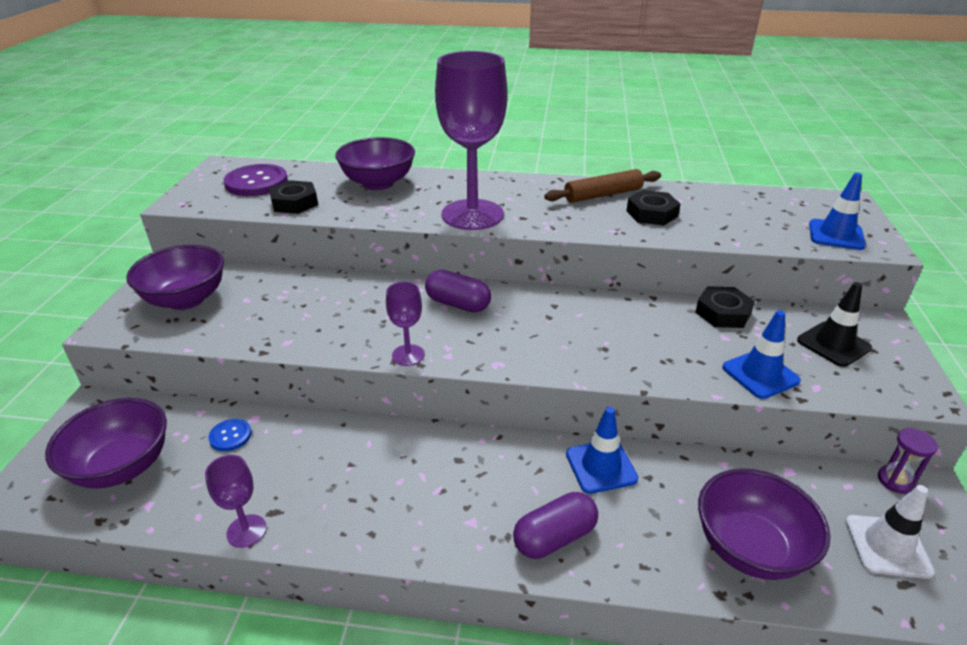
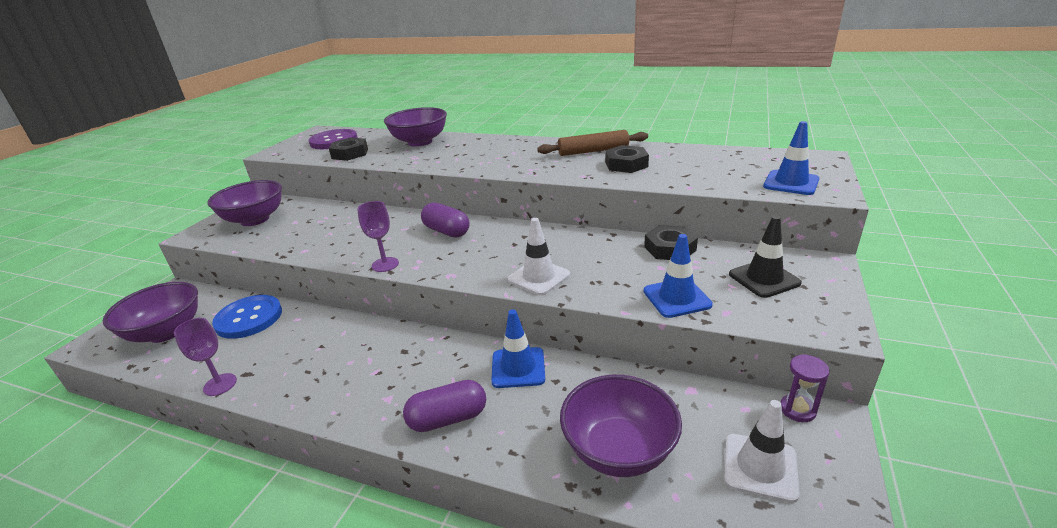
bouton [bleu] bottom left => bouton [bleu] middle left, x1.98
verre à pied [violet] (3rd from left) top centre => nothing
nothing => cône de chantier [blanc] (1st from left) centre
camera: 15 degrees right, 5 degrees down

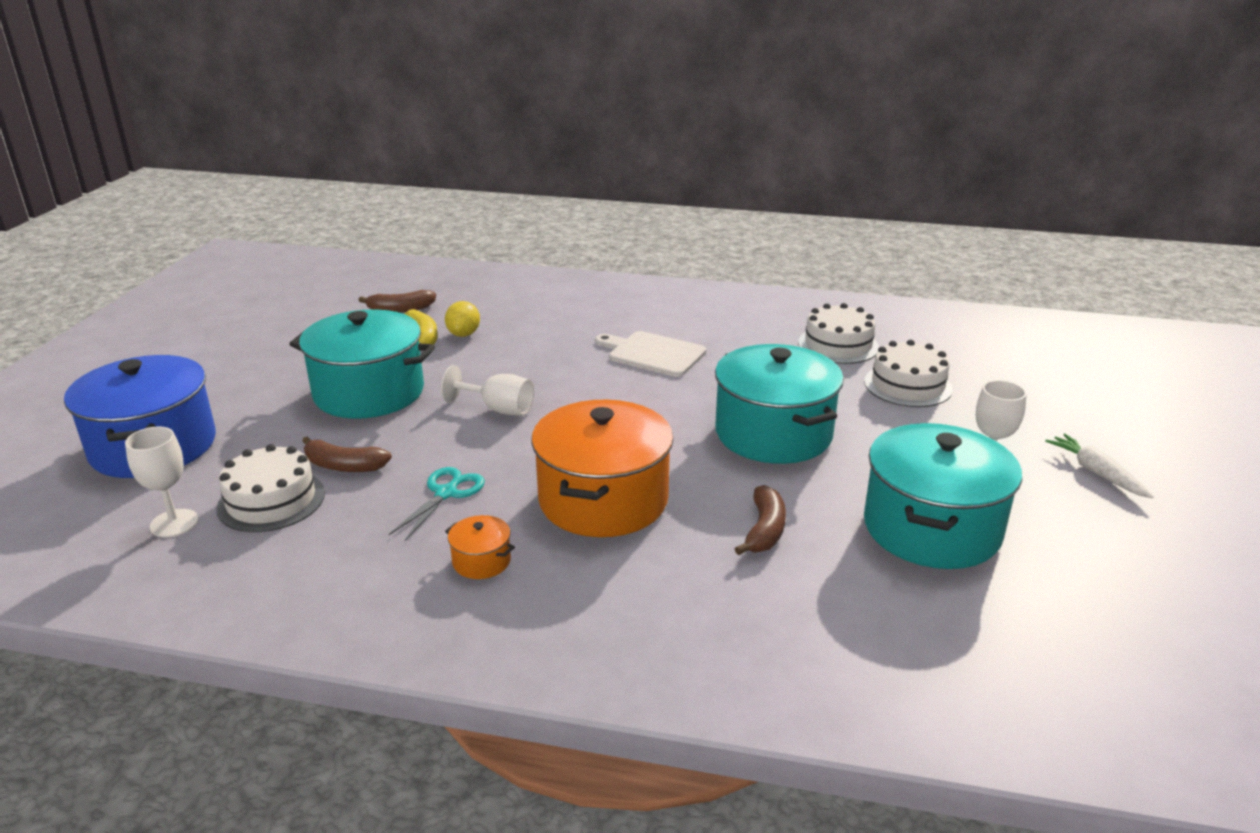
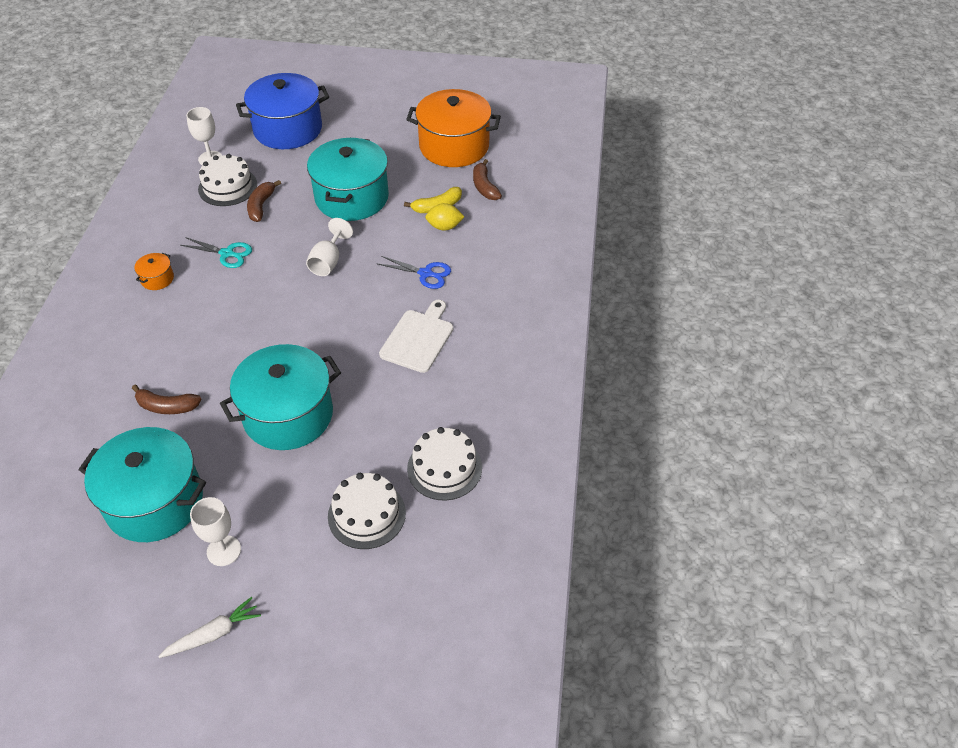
marmite [orange] (2nd from left) centre => marmite [orange] (2nd from left) top centre, move
nothing => ciseaux [bleu] centre
camera: 85 degrees right, 20 degrees up

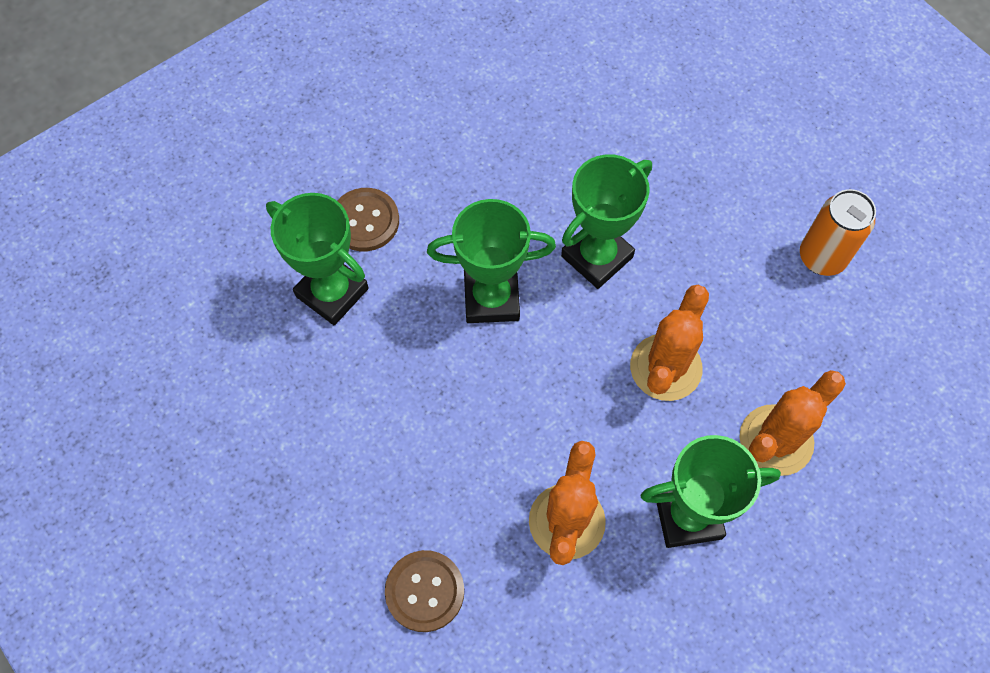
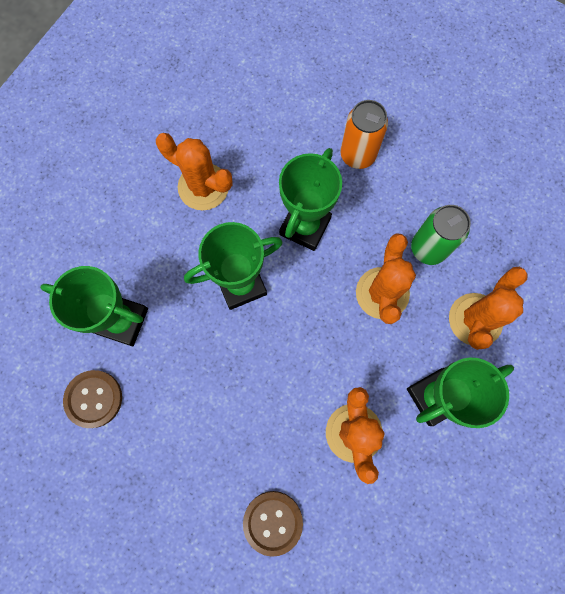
bouton [marron] (1st from left) top centre => bouton [marron] (1st from left) bottom left, move
canette [orange] middle right => canette [orange] top centre, move
nothing => cactus [orange] (1st from left) top centre
nothing => canette [vert] middle right
camera: 20 degrees left, 10 degrees up

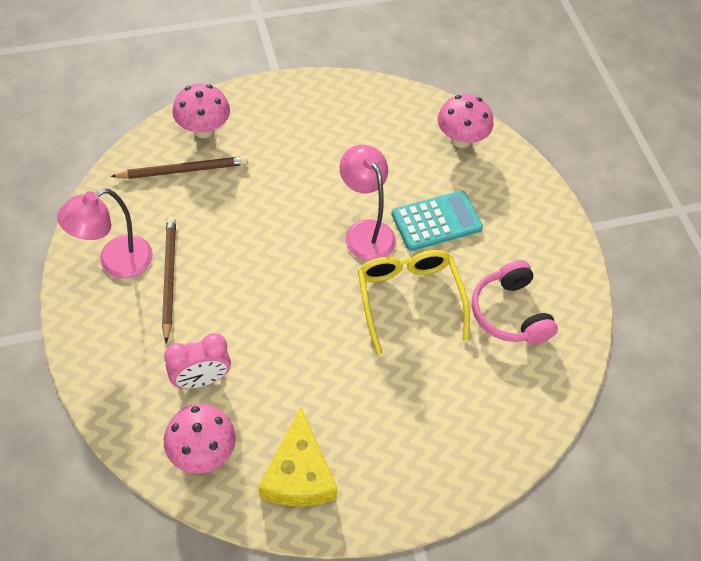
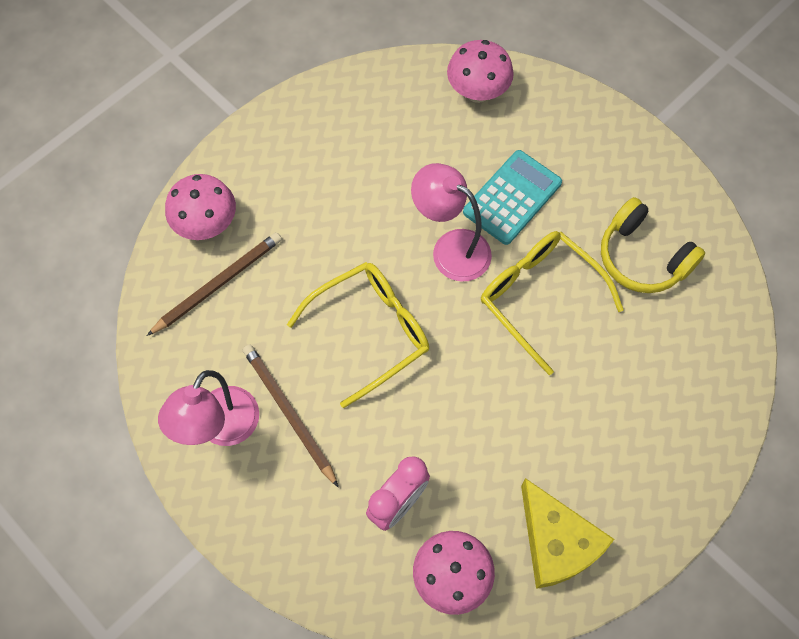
casque audio [rose] middle right => casque audio [jaune] middle right
nothing => lunettes [jaune] (1st from left) centre
camera: 25 degrees left, 10 degrees up

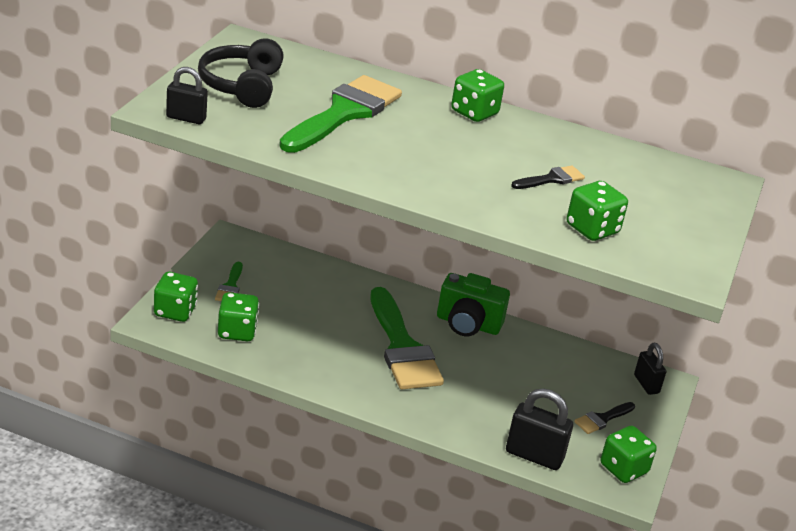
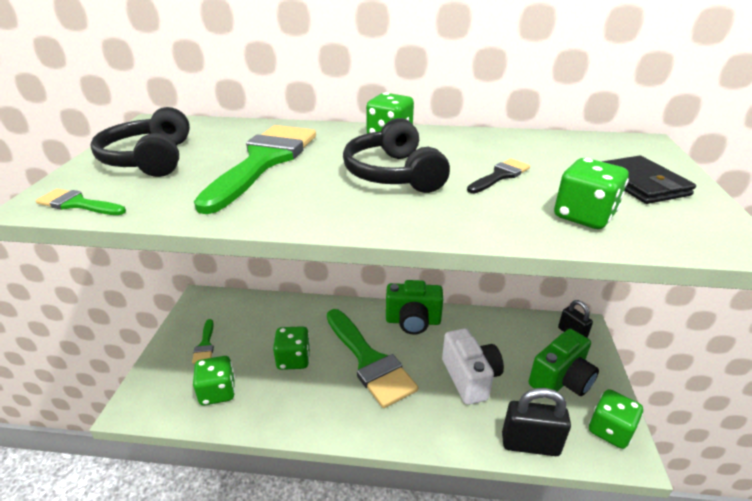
dé [vert] (1st from left in the first image) middle left => dé [vert] (2nd from left) bottom centre, move
cadenas [noir] (1st from left) top left => pinceau [vert] (1st from left) middle left
pinceau [noir] (2nd from left) bottom right => appareil photo [vert] (2nd from left) bottom right
nothing => casque audio [noir] (2nd from left) top centre
nothing => appareil photo [blanc] bottom centre
nothing => portefeuille [noir] middle right
camera: 10 degrees left, 0 degrees up

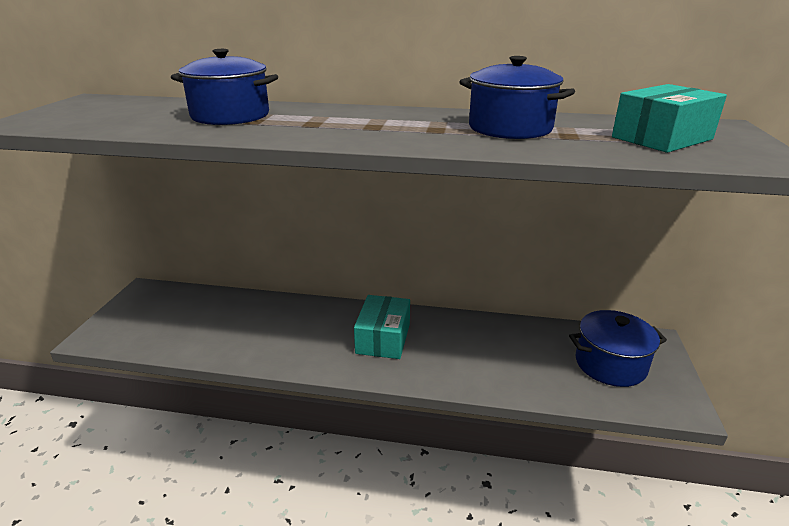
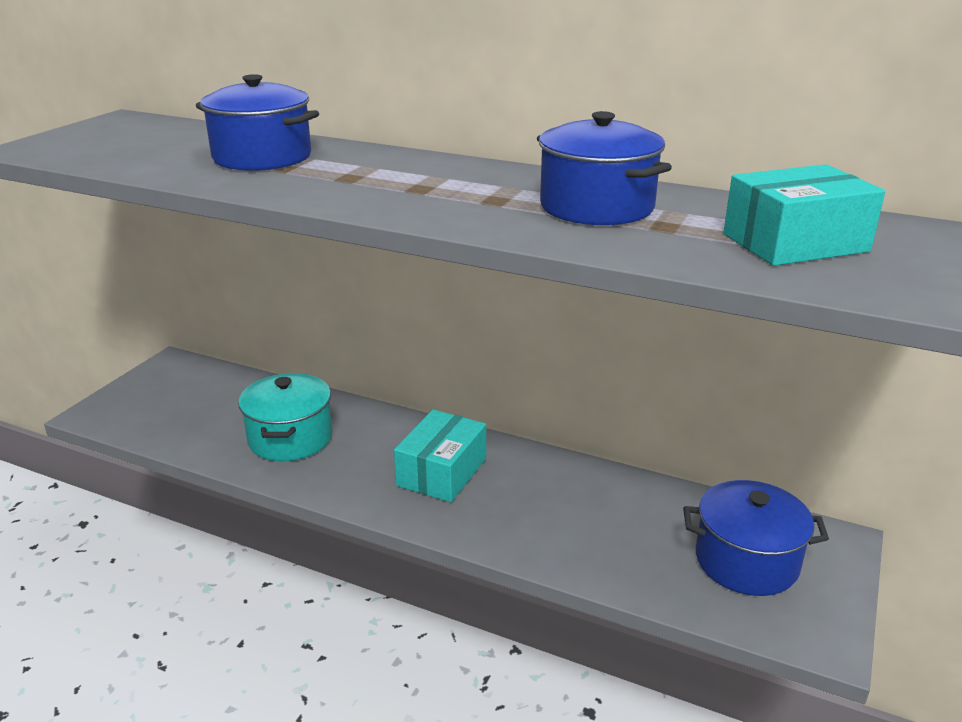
nothing => marmite [turquoise] middle left
camera: 15 degrees right, 0 degrees up

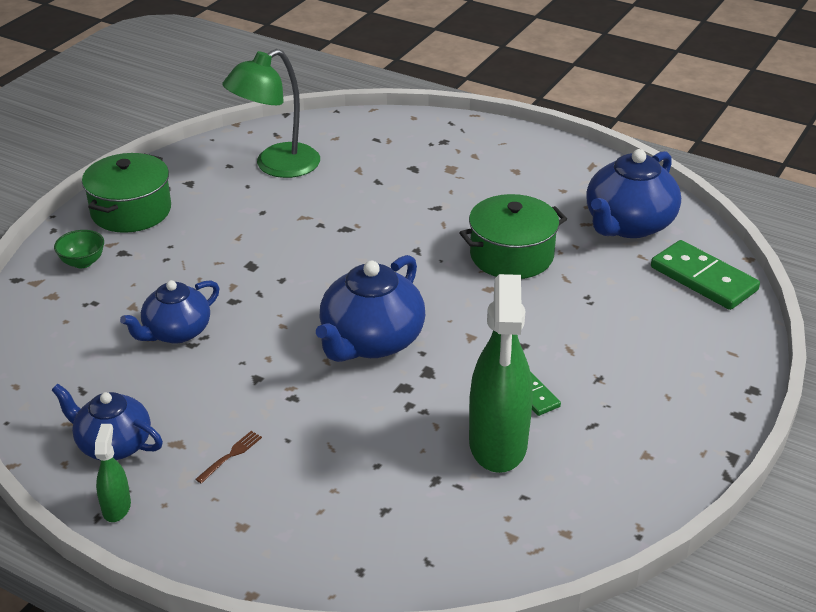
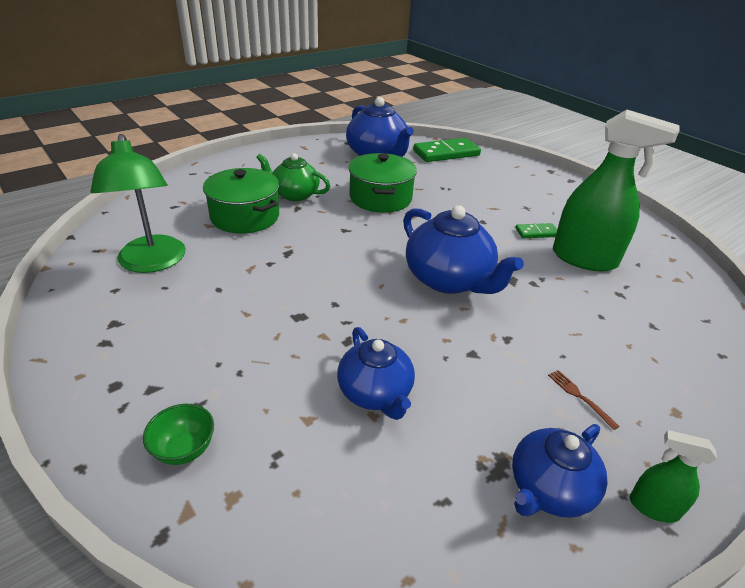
marmite [vert] (1st from left) top left => marmite [vert] (1st from left) middle left, move
nothing => théière [vert] top centre
camera: 70 degrees left, 0 degrees up

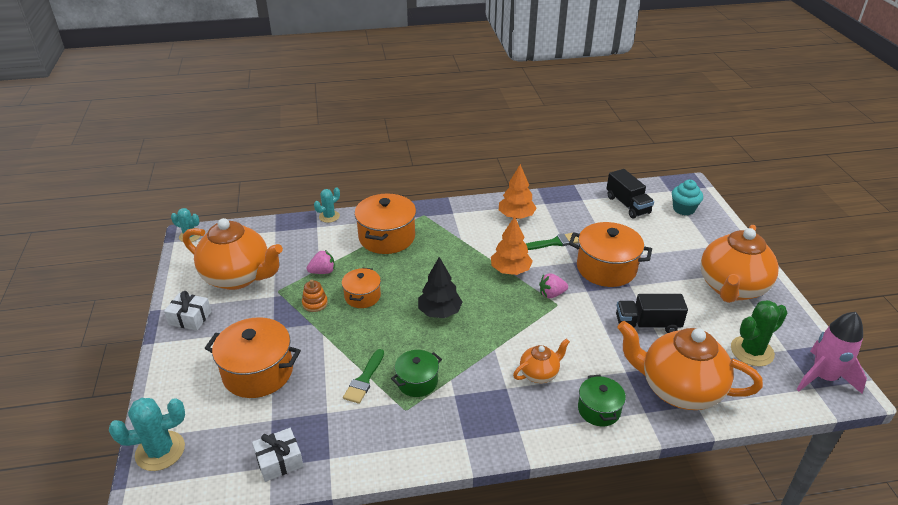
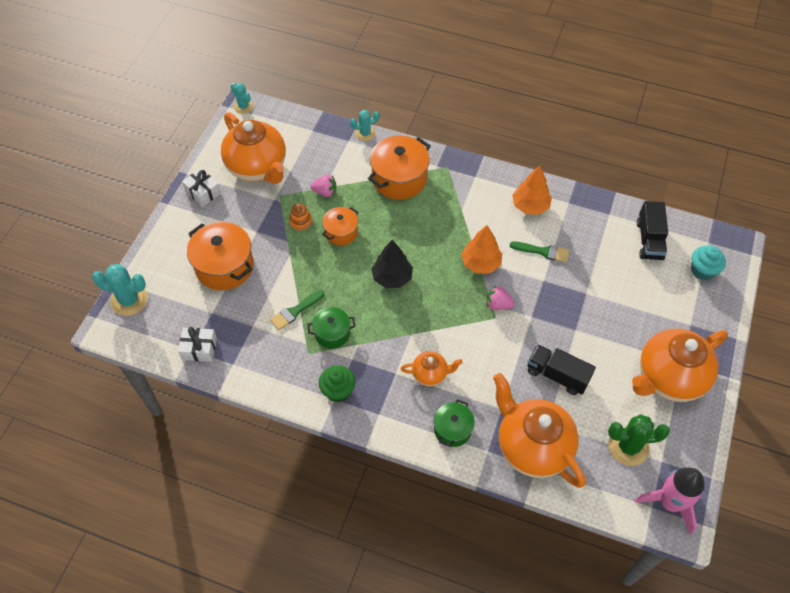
marmite [orange] (4th from left) middle right => nothing
nothing => muffin [vert] centre
camera: 30 degrees right, 20 degrees up

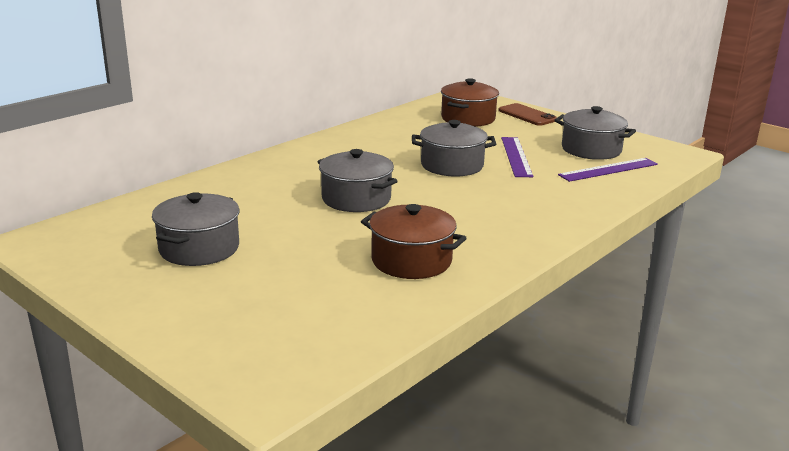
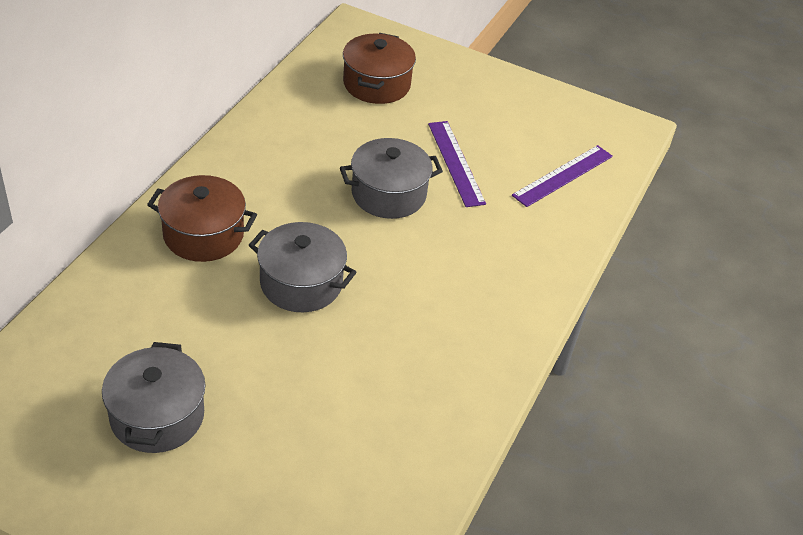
marmite [marron] (1st from left) centre => marmite [marron] (1st from left) middle left, move
téléphone [marron] top right => nothing
marmite [gris] (4th from left) top right => nothing
camera: 20 degrees left, 20 degrees up

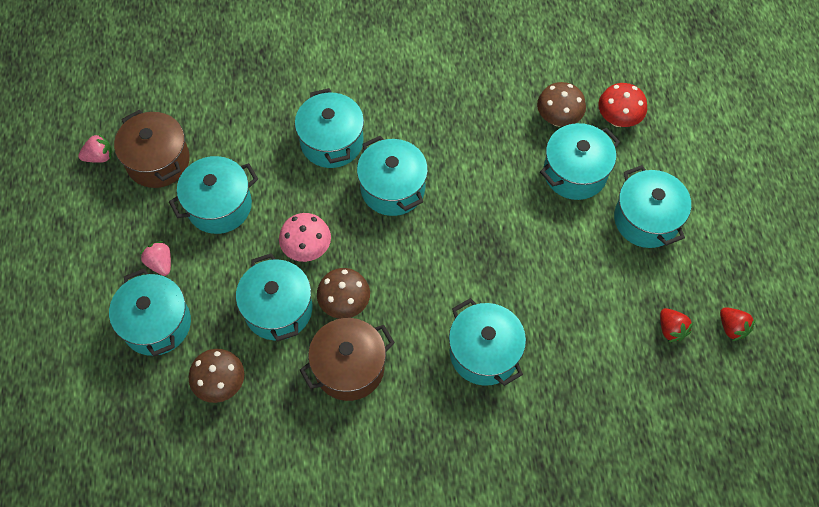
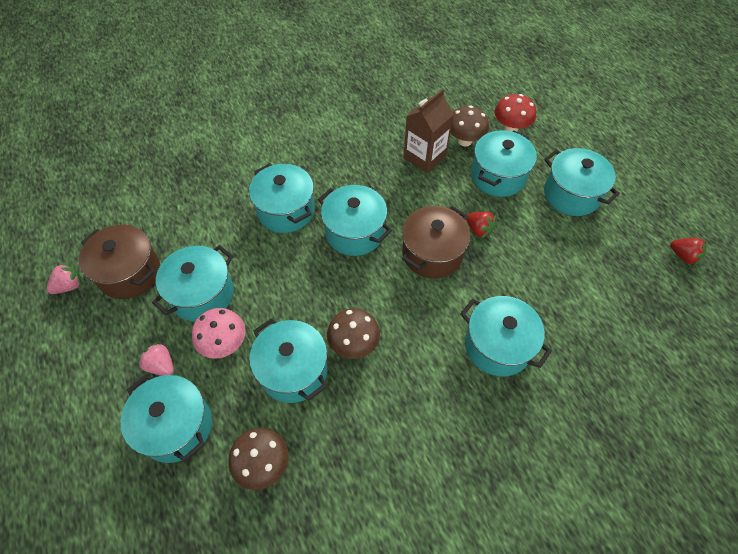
champignon [rose] centre => champignon [rose] middle left, move
marmite [marron] (2nd from left) bottom centre => marmite [marron] (2nd from left) centre, move
fraise [rouge] (1st from left) middle right => fraise [rouge] (1st from left) centre, move
nothing => brique de lait [marron] top centre
camera: 20 degrees left, 5 degrees down

